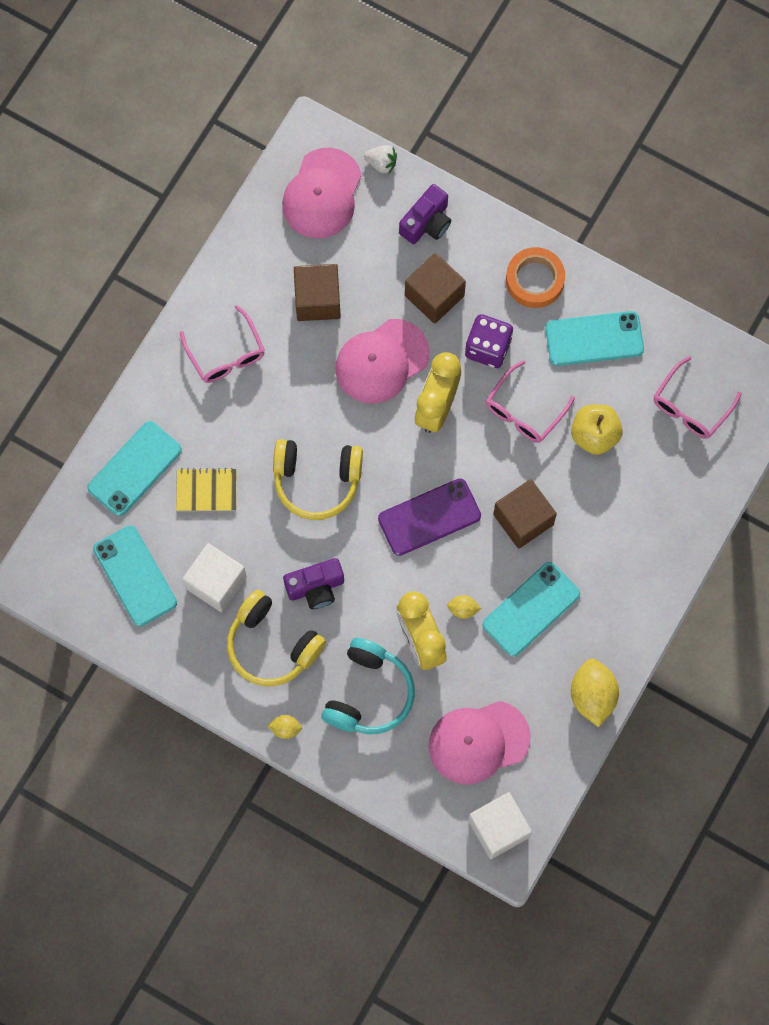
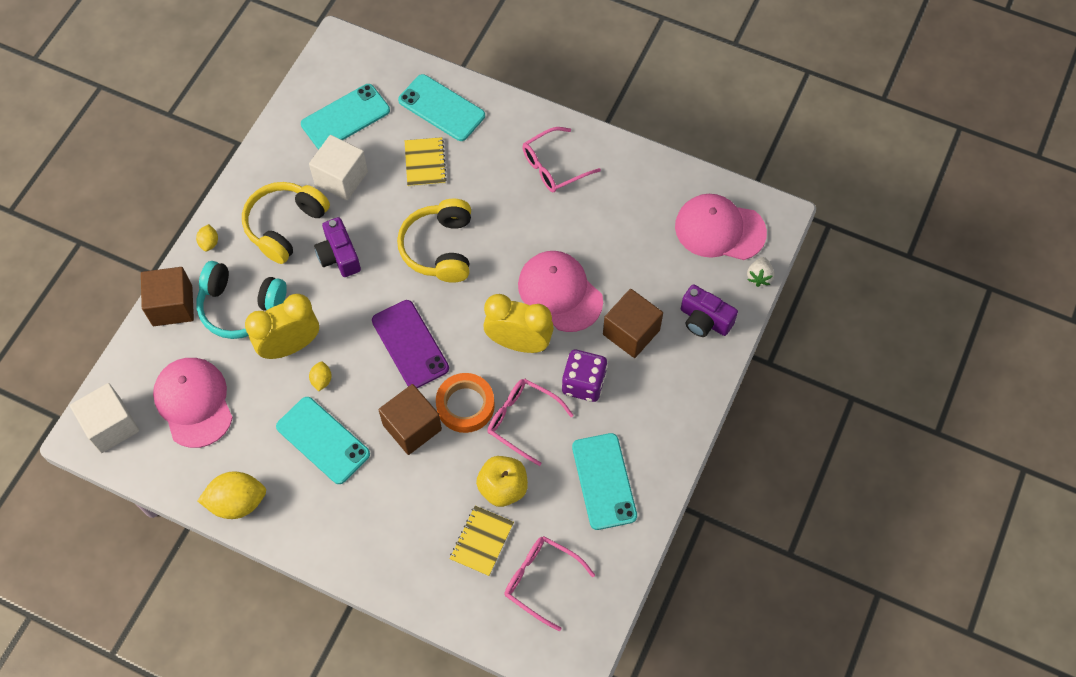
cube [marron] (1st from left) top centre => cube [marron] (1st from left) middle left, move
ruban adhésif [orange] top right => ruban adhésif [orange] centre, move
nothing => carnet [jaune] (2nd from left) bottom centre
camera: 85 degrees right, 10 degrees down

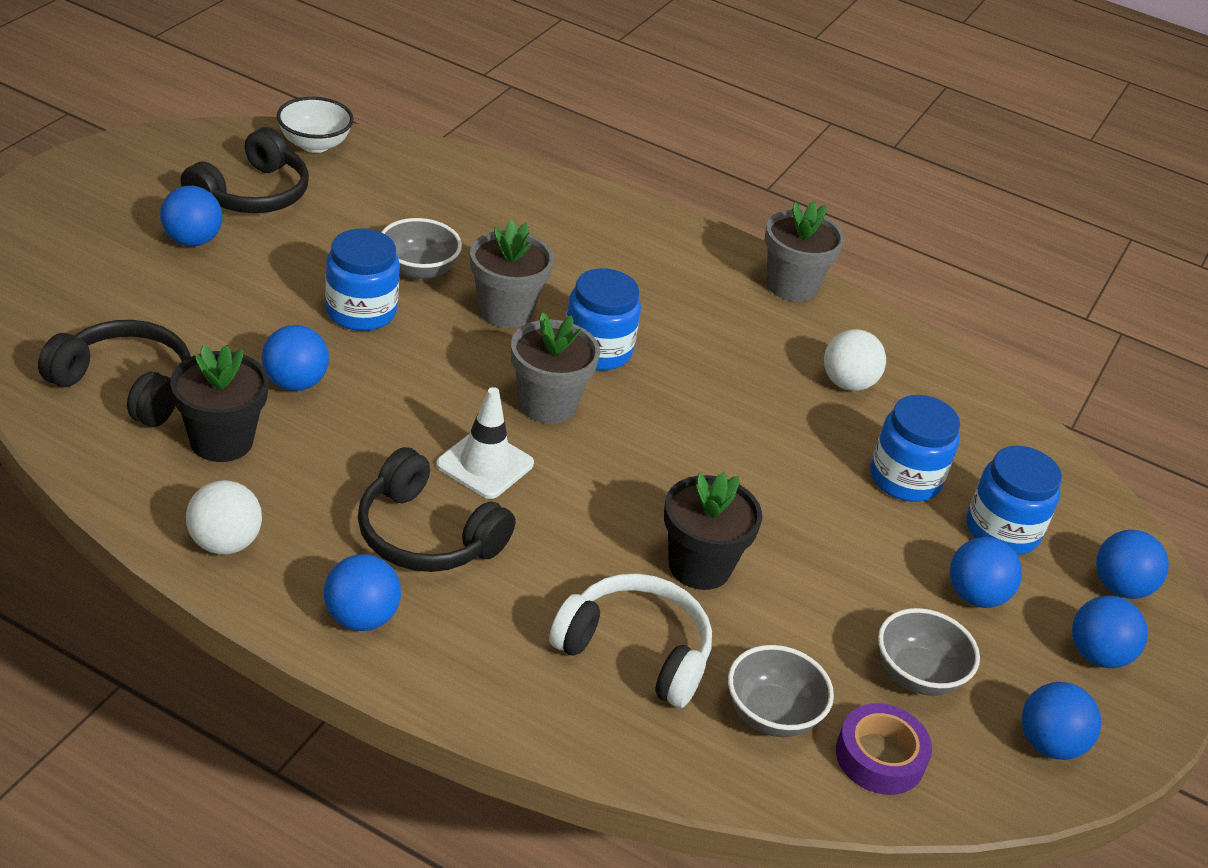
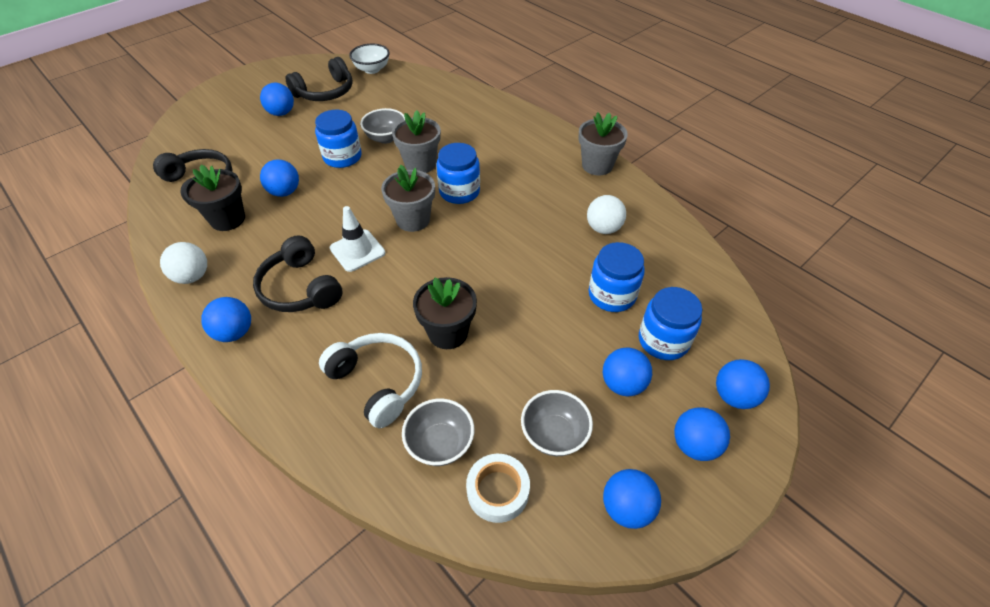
ruban adhésif [violet] bottom right => ruban adhésif [blanc] bottom centre
camera: 25 degrees right, 10 degrees up

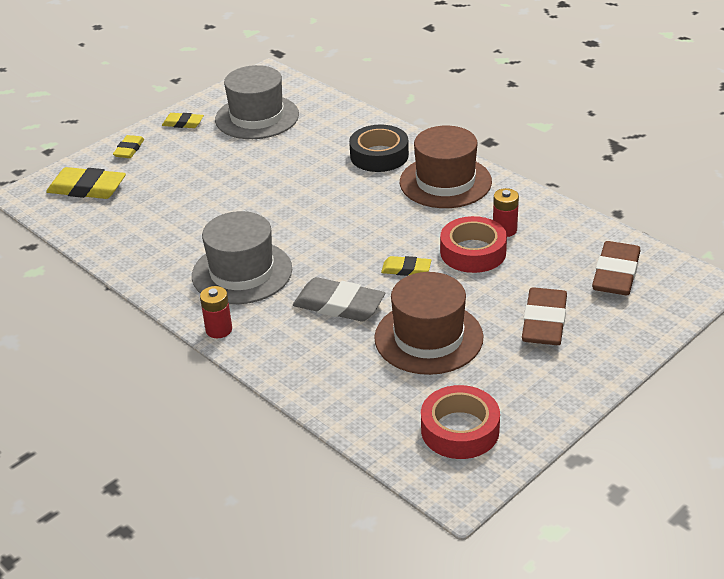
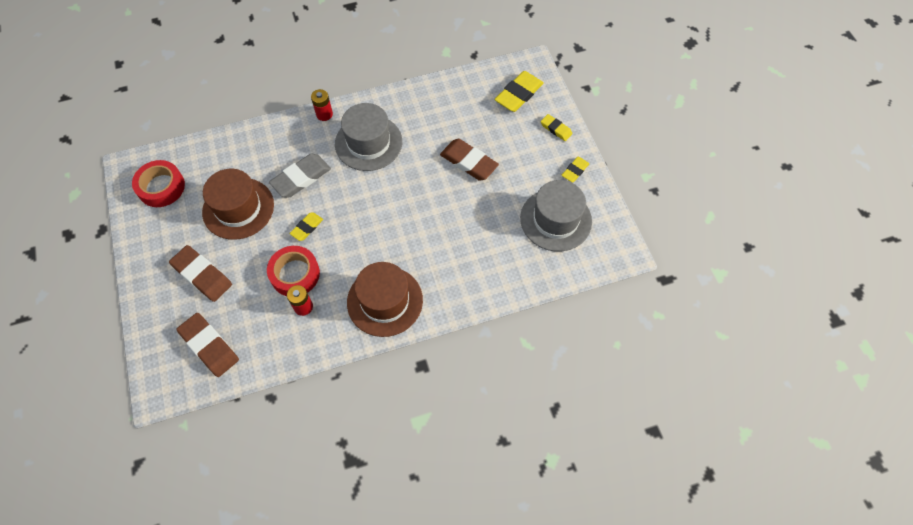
ruban adhésif [noir] top centre => nothing
nothing => gomme [marron] (3rd from left) top centre
camera: 115 degrees right, 25 degrees up

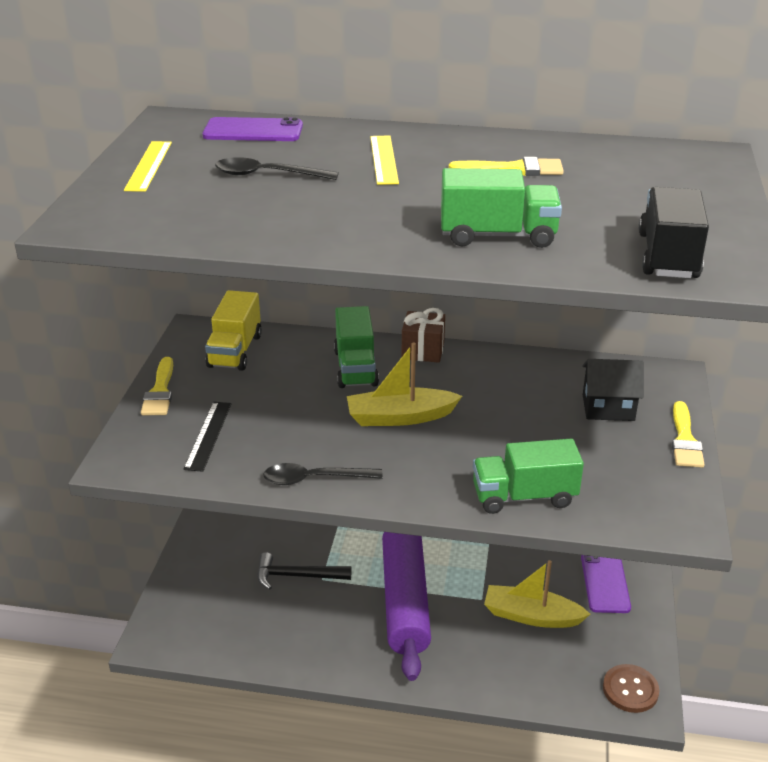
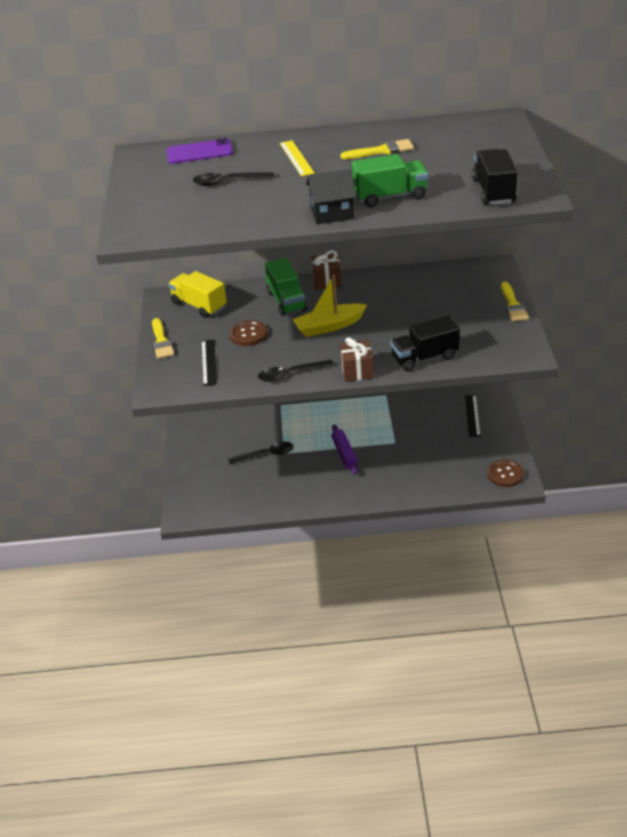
règle [jaune] (1st from left) top left => nothing
camion [jaune] middle left, 135 degrees clockwise
marteau [noir] bottom centre => cuillère [noir] (2nd from left) centre
rouleau à pâtisserie [violet] bottom centre => rouleau à pâtisserie [violet] centre, x0.49
camion [vert] (3rd from left) middle right => camion [noir] (1st from left) middle right
bateau [jaune] (2nd from left) bottom right => nothing
téléphone [violet] (2nd from left) bottom right => règle [noir] (2nd from left) middle right
maison [noir] middle right => maison [noir] top centre, move
nothing => bouton [marron] (1st from left) centre
nothing => cadeau [marron] (2nd from left) centre
camera: 10 degrees left, 5 degrees up

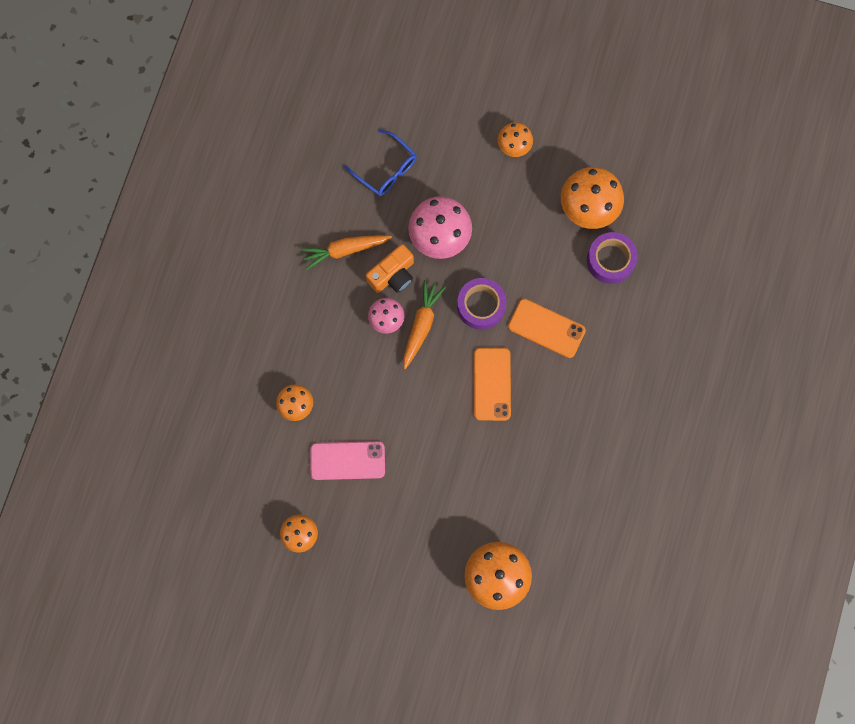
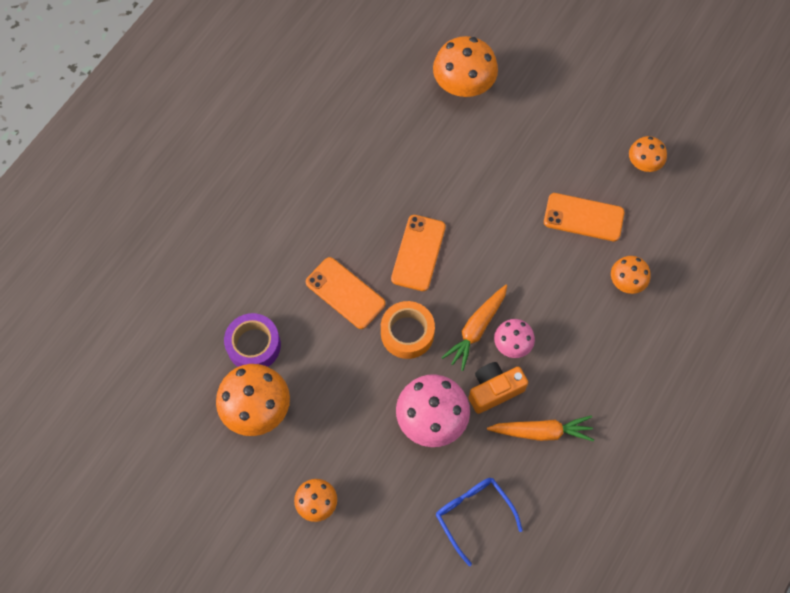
téléphone [rose] centre => téléphone [orange] (3rd from left) middle right
ruban adhésif [violet] (1st from left) centre => ruban adhésif [orange] centre
camera: 165 degrees left, 10 degrees down

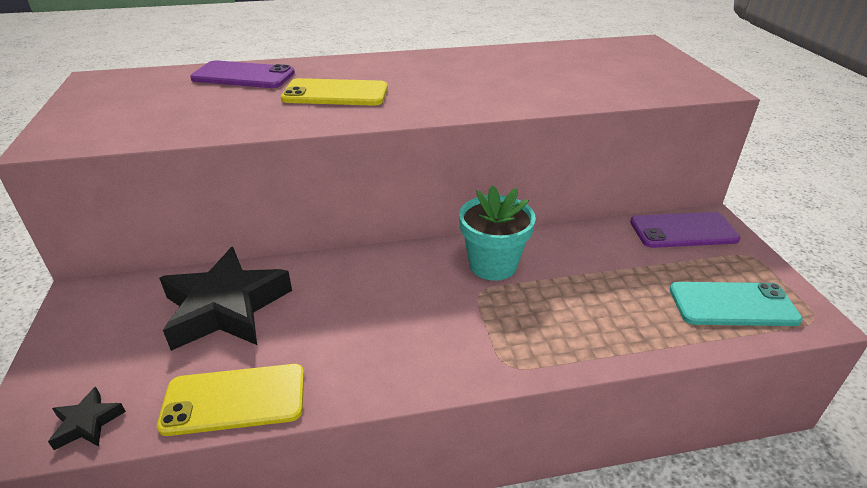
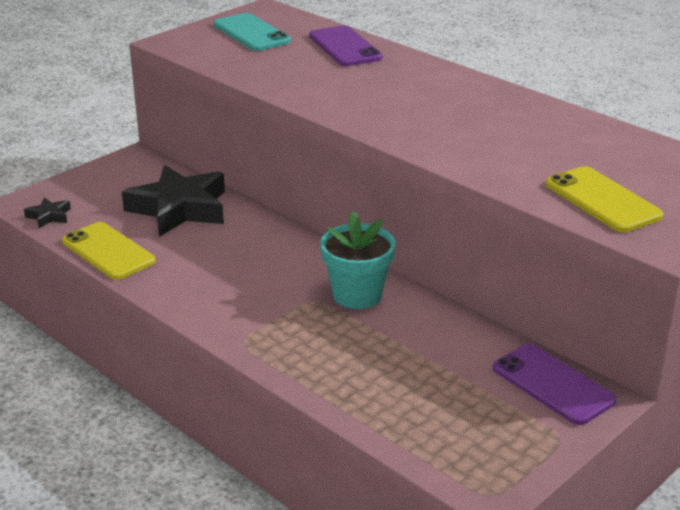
téléphone [jaune] (2nd from left) top centre => téléphone [jaune] (2nd from left) middle right, move
téléphone [turquoise] middle right => téléphone [turquoise] top centre, move
camera: 55 degrees right, 5 degrees down

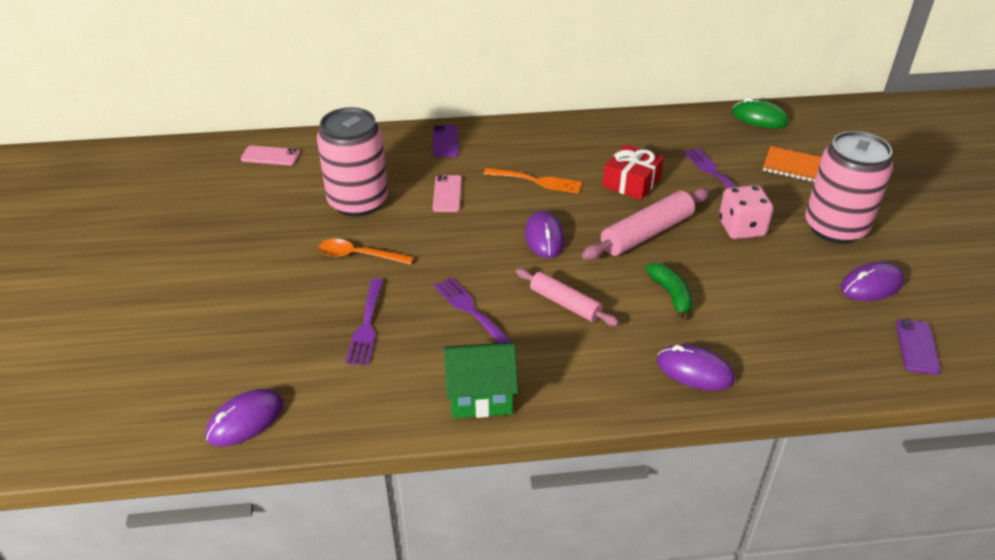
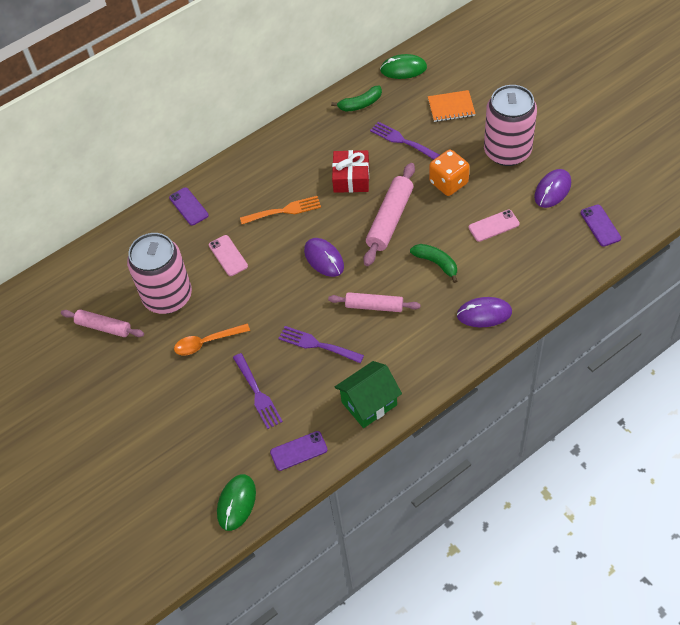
souris [violet] (1st from left) bottom left => souris [vert] (1st from left) bottom centre
téléphone [rose] (1st from left in the first image) top left => téléphone [rose] (2nd from left) middle right, move
dé [rose] middle right => dé [orange] top centre
nothing => rouleau à pâtisserie [rose] (1st from left) middle left
nothing => téléphone [violet] (2nd from left) bottom centre
nothing => banane [vert] (1st from left) top centre
camera: 25 degrees left, 15 degrees up

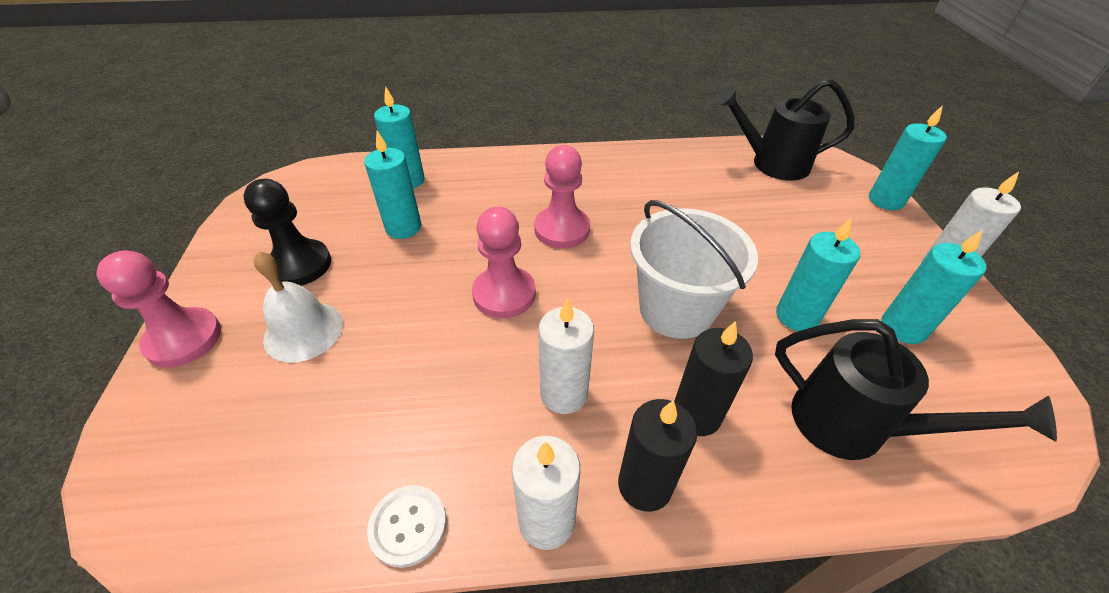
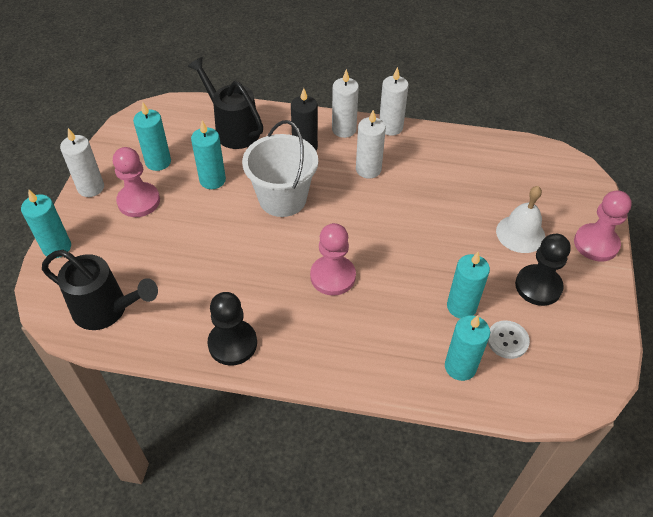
bouton [blanc] bottom centre => bouton [blanc] middle right, move
pion [rose] (2nd from left in the first image) centre => pion [rose] (1st from left) middle left, move
bougie [noir] (1st from left) bottom centre => bougie [blanc] (2nd from left) top centre
nothing => pion [noir] (1st from left) centre
camera: 165 degrees left, 5 degrees up

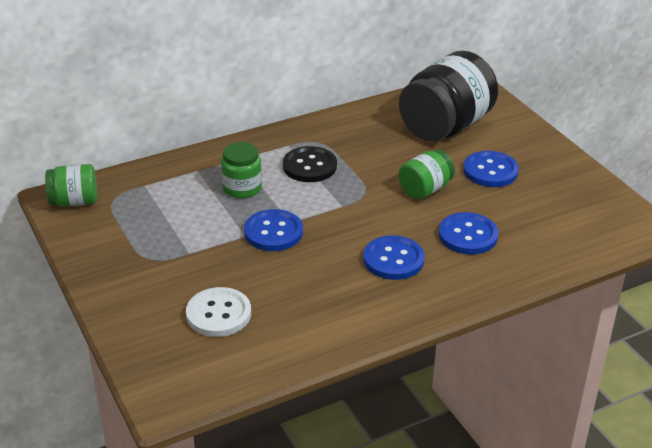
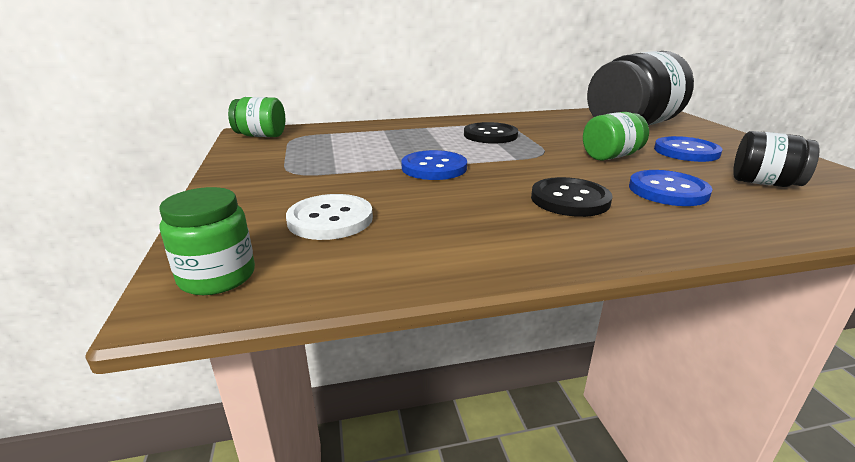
bocal [vert] (2nd from left in the first image) centre => bocal [vert] (1st from left) middle left, move
bouton [bleu] (2nd from left) centre => bouton [noir] (2nd from left) middle right
nothing => bocal [noir] (2nd from left) middle right
camera: 15 degrees right, 10 degrees down

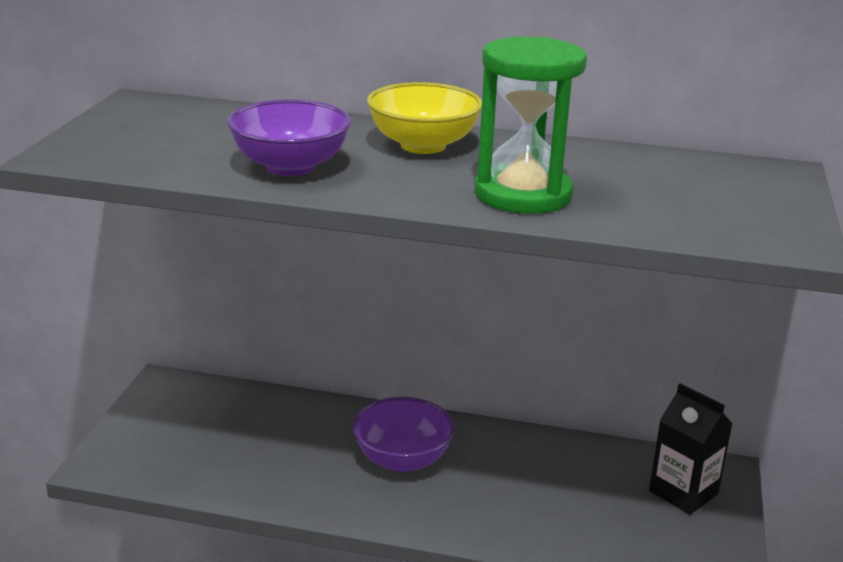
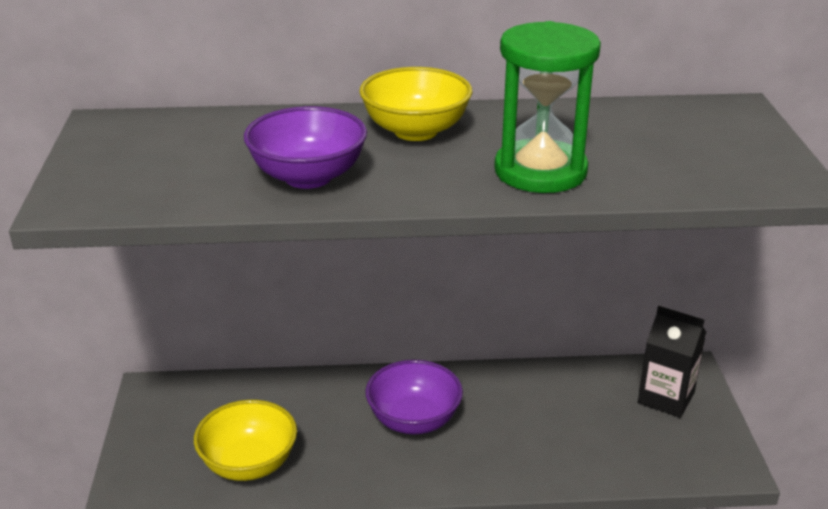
nothing => bol [jaune] (1st from left) bottom left
camera: 15 degrees left, 5 degrees up

